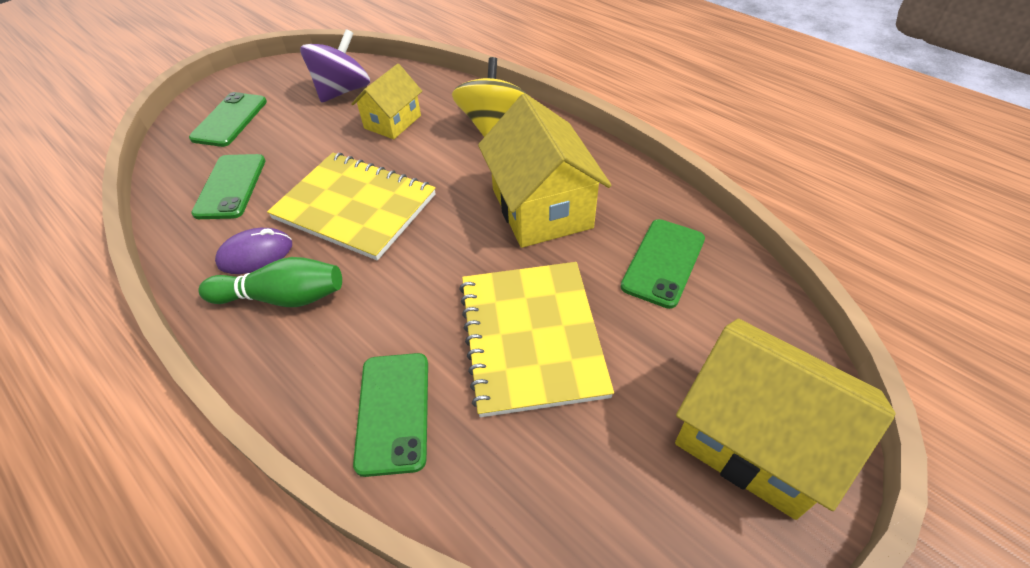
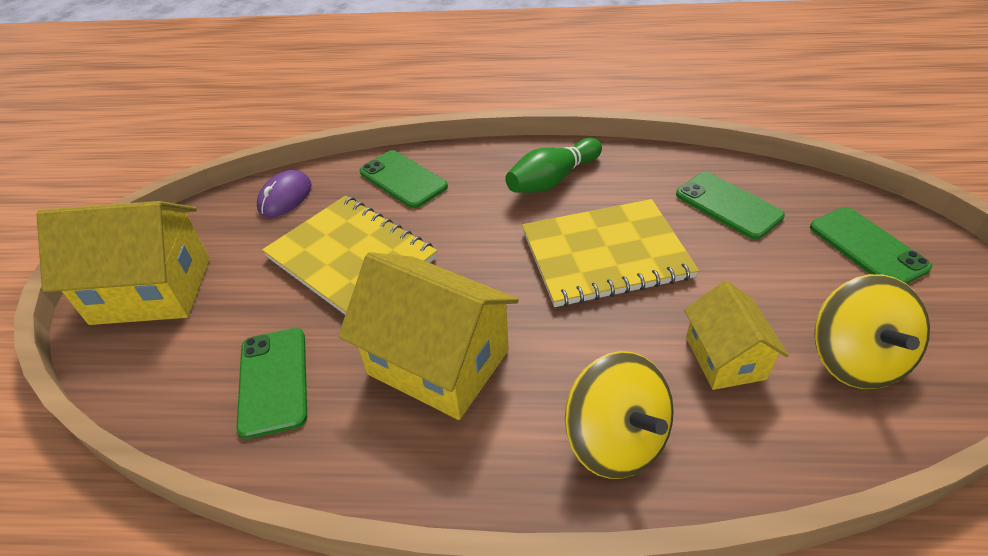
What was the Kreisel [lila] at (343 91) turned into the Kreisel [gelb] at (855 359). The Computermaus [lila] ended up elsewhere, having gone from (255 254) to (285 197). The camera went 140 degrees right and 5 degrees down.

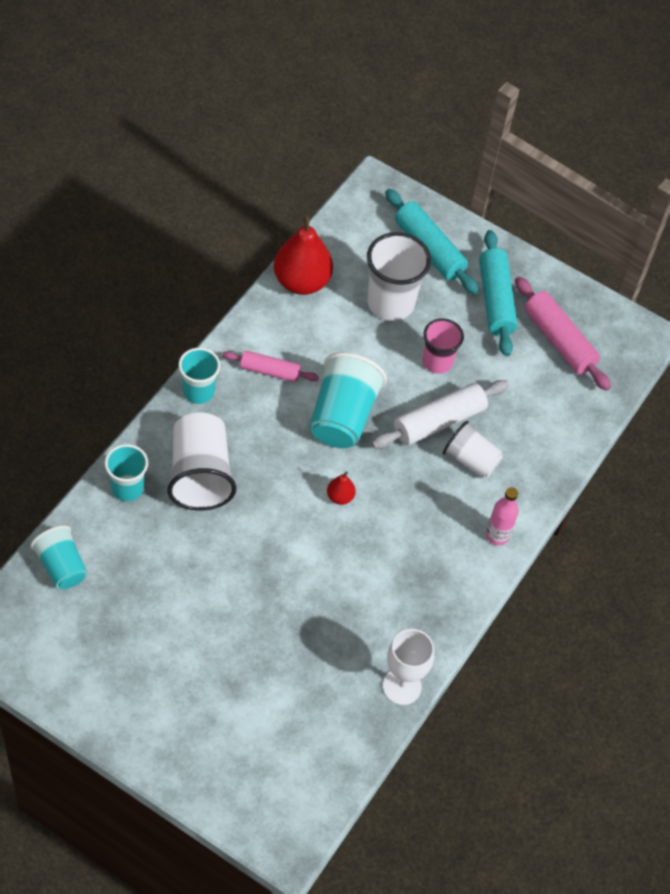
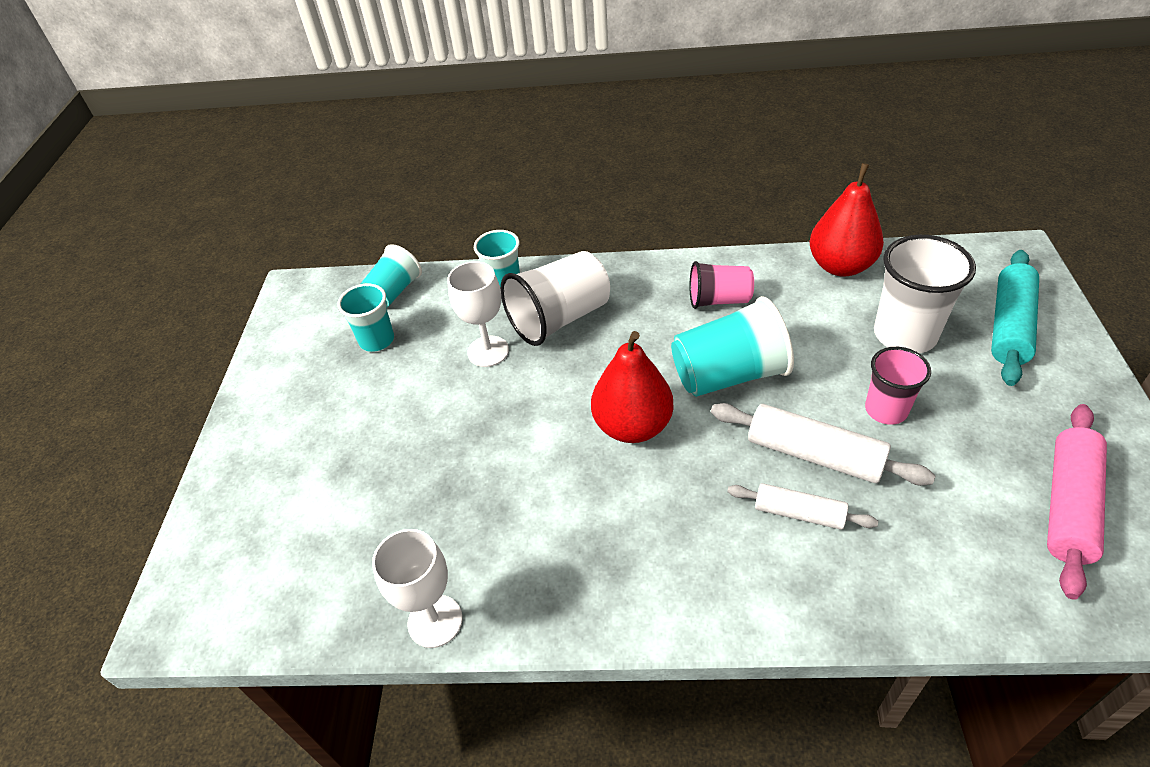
The second view lost the Nudelholz [türkis] at (495 300). The Becher [türkis] ended up elsewhere, having gone from (198 392) to (377 340). Where the Nudelholz [rosa] stood at (270 371), the Becher [rosa] came to stand at (719 300). Where the Becher [weiß] stood at (470 460), the Nudelholz [weiß] came to stand at (798 513). The size of the Birne [rot] at (340 497) changed by a factor of 2.22. The second view lost the Flasche [rosa] at (497 535). The second view gained the Kelch [weiß] at (488 351). The camera went 70 degrees right and 10 degrees down.

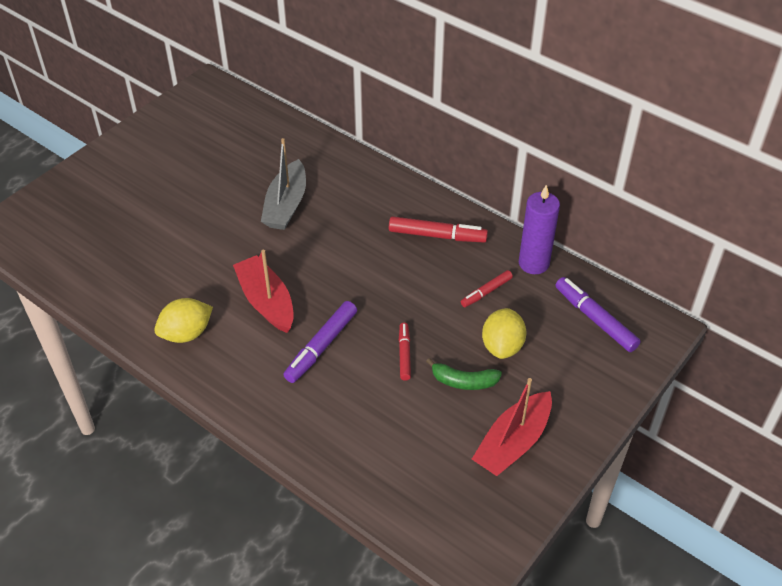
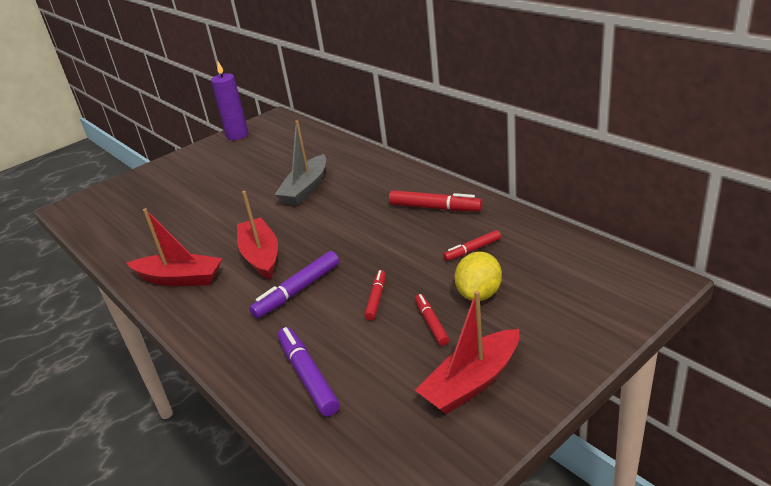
The Kerze [lila] ended up elsewhere, having gone from (533 263) to (237 135). The Filzstift [lila] ended up elsewhere, having gone from (595 319) to (308 376). Where the Zitrone [gelb] stood at (186 333), the Boot [rot] came to stand at (180 279). Where the Banane [grün] stood at (464 381), the Filzstift [rot] came to stand at (431 323). The camera went 15 degrees right and 15 degrees down.

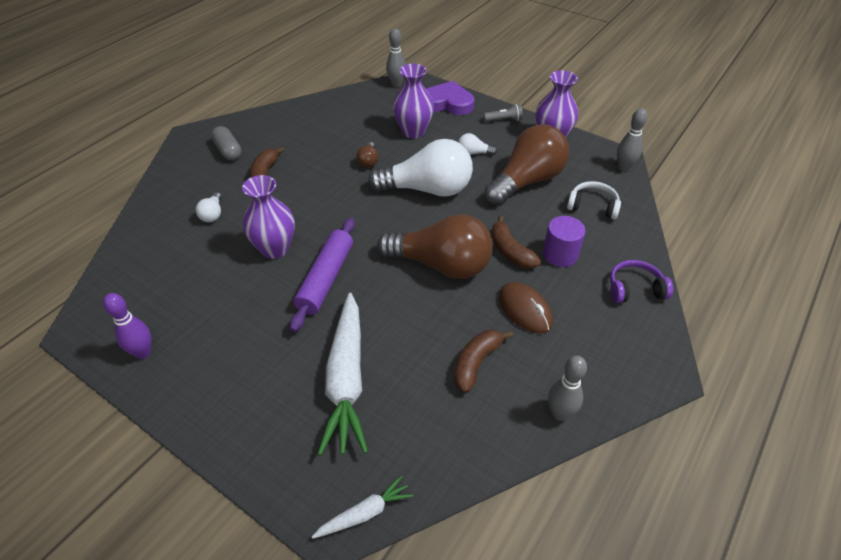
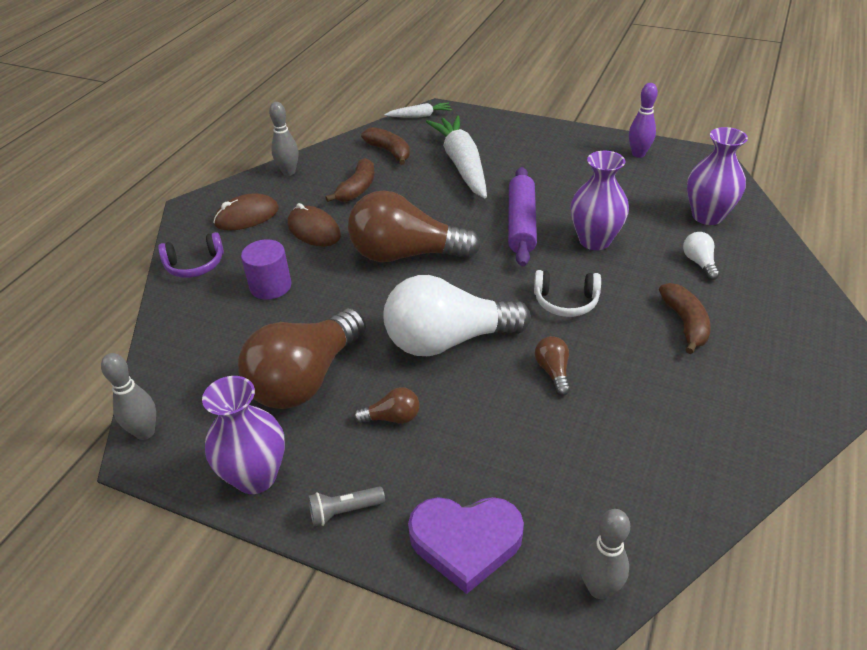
The Vase [lila] ended up elsewhere, having gone from (413 131) to (707 216). The second view lost the Kapsel [grau] at (228 151). What was the Glühbirne [weiß] at (473 153) turned into the Glühbirne [braun] at (392 417). The Kopfhörer [weiß] ended up elsewhere, having gone from (593 206) to (566 301). The Banane [braun] ended up elsewhere, having gone from (510 251) to (389 152). The Karotte [weiß] at (365 513) ended up facing another way, 150 degrees counterclockwise from before. The second view gained the Computermaus [braun] at (247 216). The camera went 170 degrees right and 5 degrees down.

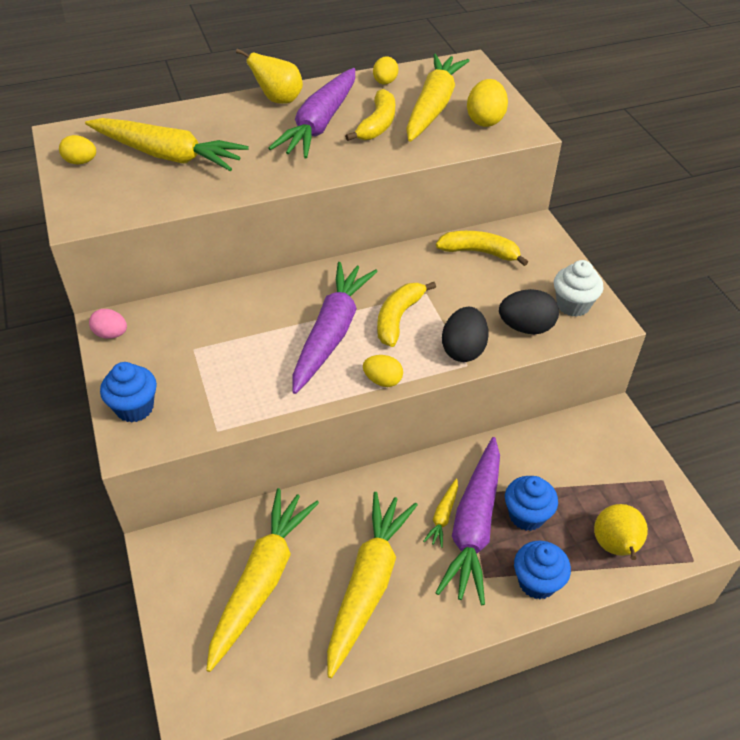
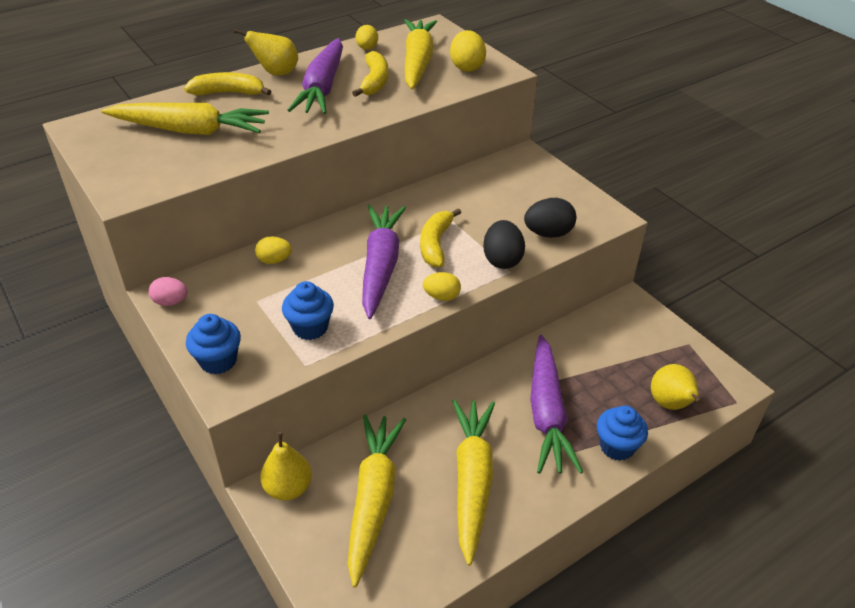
The Ei [gelb] ended up elsewhere, having gone from (81 162) to (274 260). The Banane [gelb] ended up elsewhere, having gone from (480 252) to (229 93). The second view lost the Muffin [weiß] at (573 305). The Muffin [blau] ended up elsewhere, having gone from (526 515) to (310 328). The second view lost the Karotte [gelb] at (443 516). The second view gained the Birne [gelb] at (288 488). The camera went 15 degrees left and 5 degrees down.

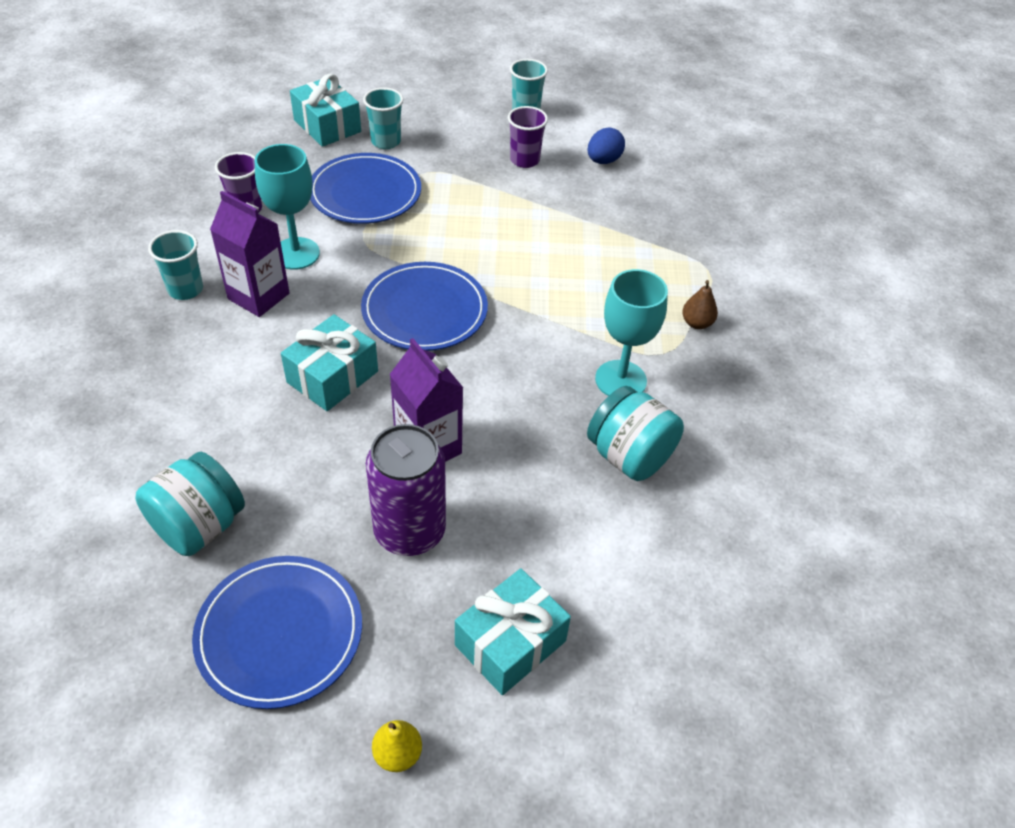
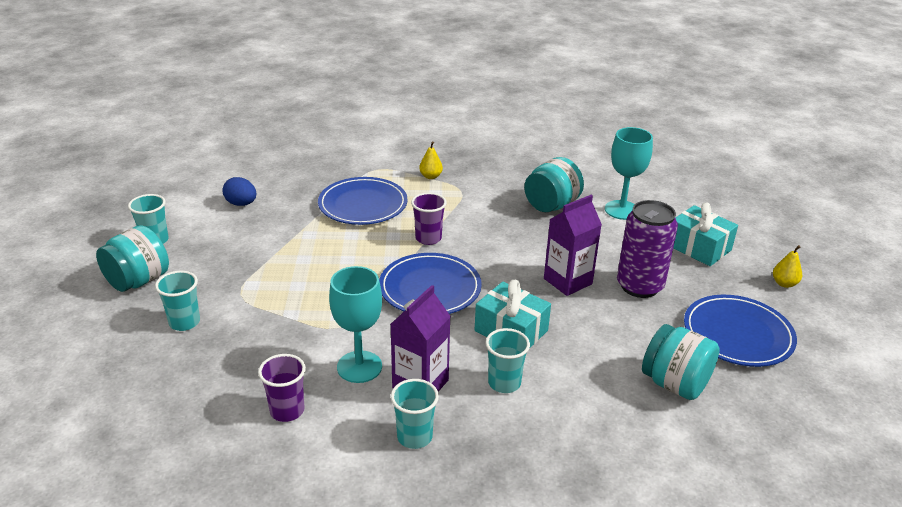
The second view lost the Geschenk [türkis] at (327 126). The Becher [lila] ended up elsewhere, having gone from (524 160) to (428 238). The Teller [blau] ended up elsewhere, having gone from (365 193) to (363 205). The Kelch [türkis] ended up elsewhere, having gone from (620 380) to (622 210). What was the Birne [braun] at (697 323) turned into the Birne [gelb] at (430 176). The second view gained the Einmachglas [türkis] at (138 281). The second view gained the Becher [türkis] at (504 383). The camera went 90 degrees left and 15 degrees down.

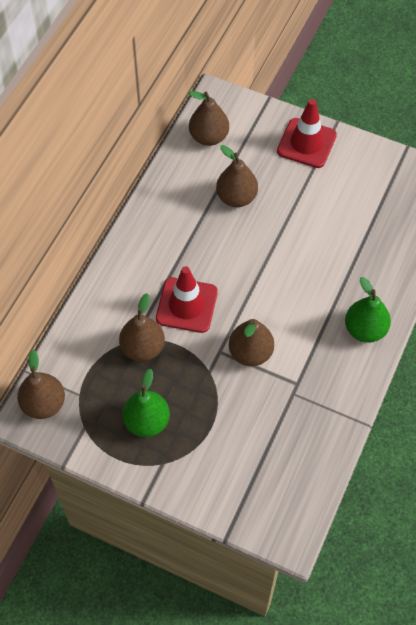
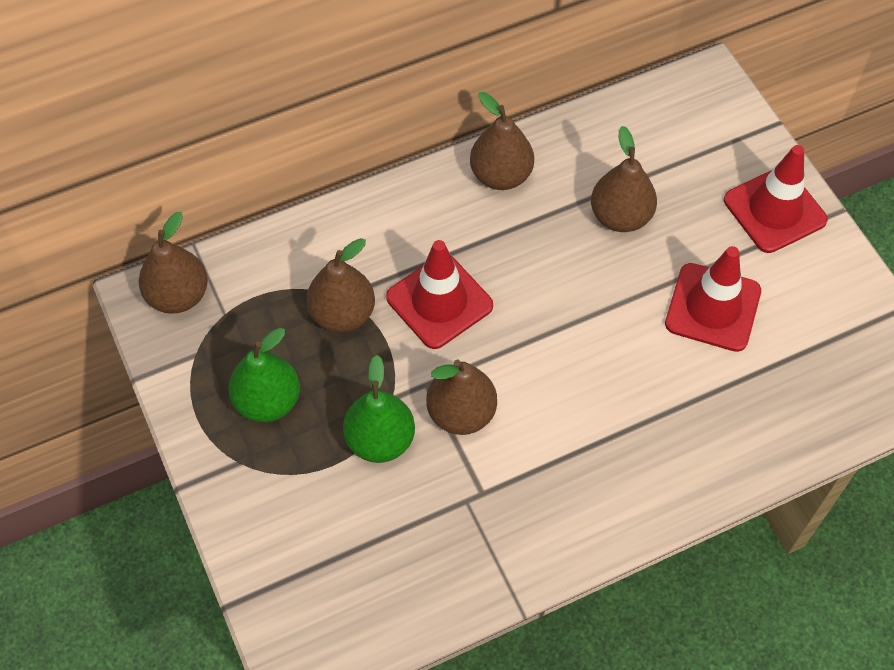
The Birne [braun] ended up elsewhere, having gone from (209 137) to (501 175). The Birne [grün] ended up elsewhere, having gone from (365 329) to (380 440). The second view gained the Leitkegel [rot] at (712 307). The camera went 40 degrees right and 0 degrees up.

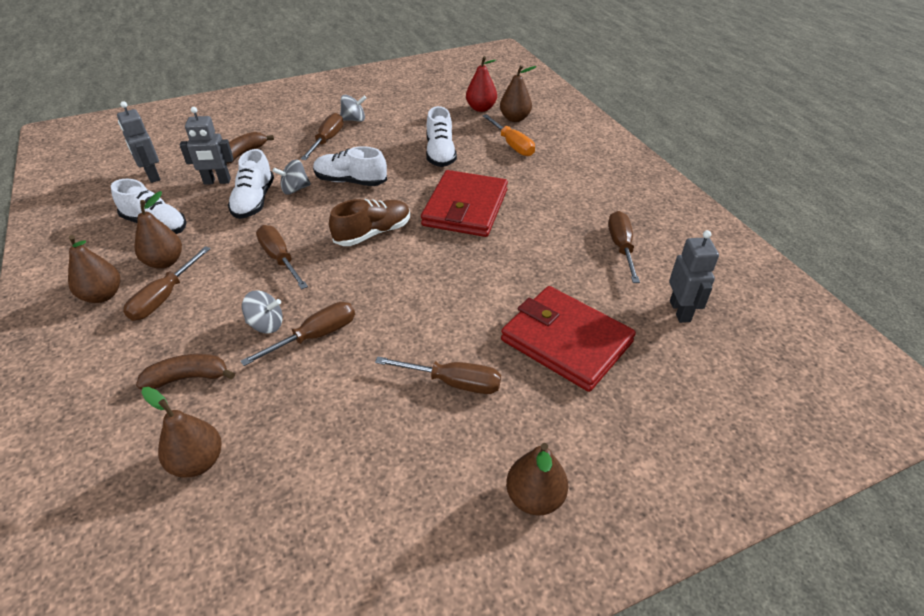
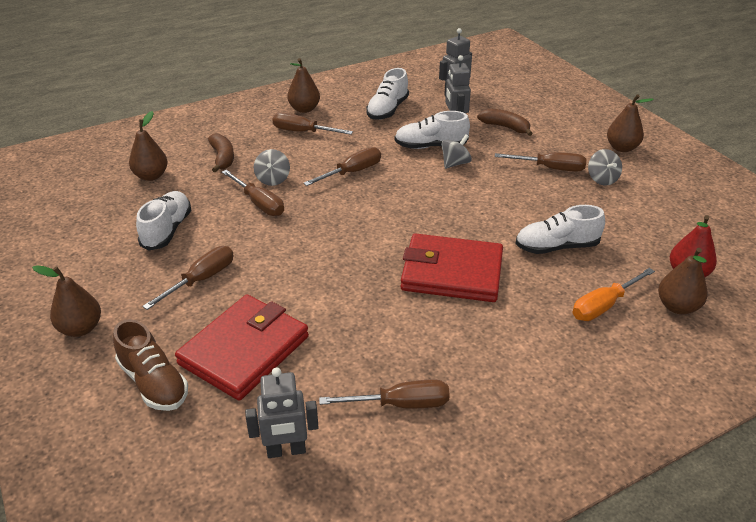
The Schuh [weiß] ended up elsewhere, having gone from (350 181) to (167 230). The Kreisel [grau] at (295 189) ended up facing another way, 75 degrees clockwise from before. The Birne [braun] ended up elsewhere, having gone from (165 262) to (622 148). The Schuh [braun] ended up elsewhere, having gone from (373 233) to (154 383). The Schraubenzieher [braun] at (453 382) ended up facing another way, 150 degrees counterclockwise from before. The camera went 85 degrees right and 5 degrees down.

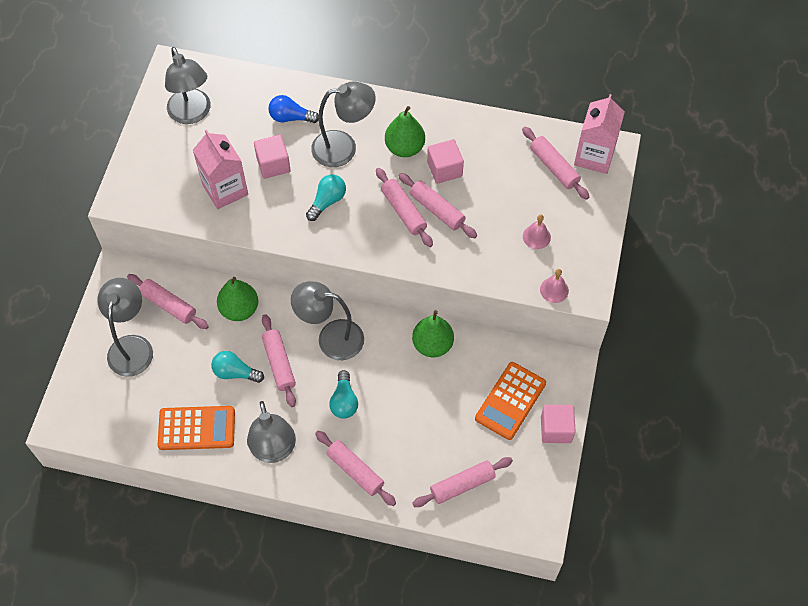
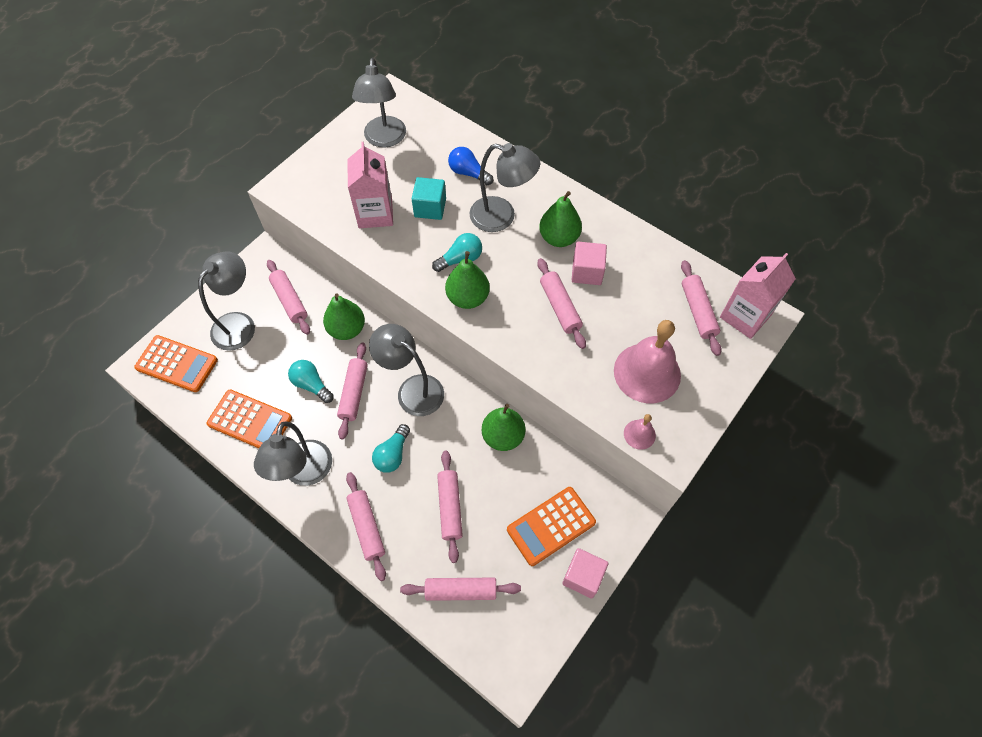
What was the Kubus [rosa] at (273 164) turned into the Kubus [türkis] at (430 208). The Nudelholz [rosa] ended up elsewhere, having gone from (403 211) to (450 507). The size of the Glocke [rosa] at (536 237) changed by a factor of 2.18. The second view gained the Birne [grün] at (468 298). The second view gained the Taschenrechner [orange] at (177 364). The camera went 25 degrees right and 0 degrees up.

